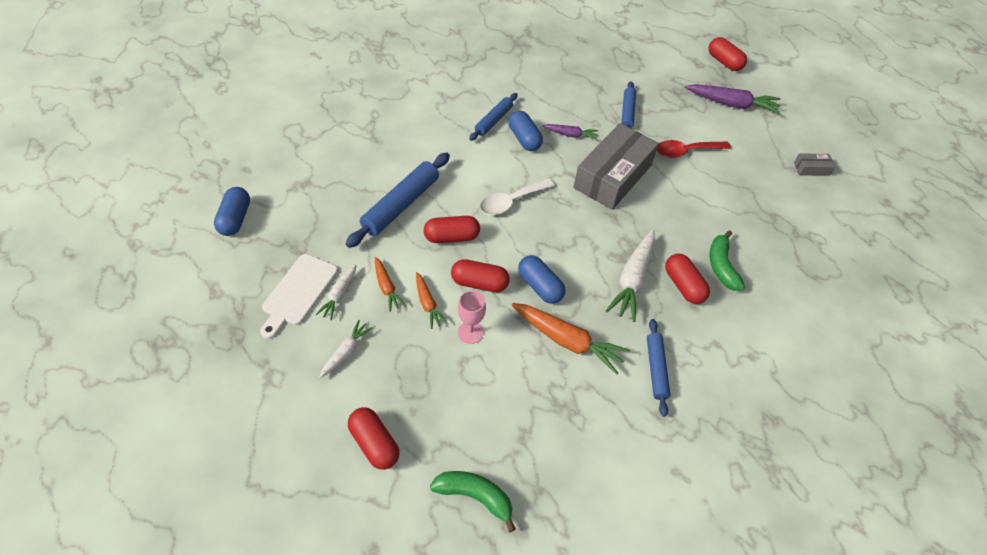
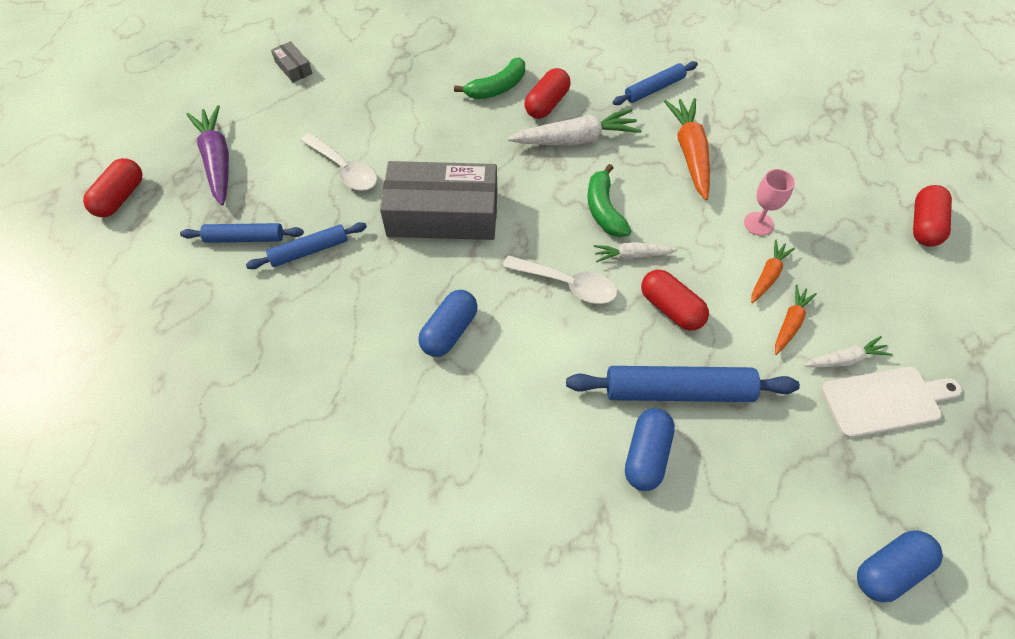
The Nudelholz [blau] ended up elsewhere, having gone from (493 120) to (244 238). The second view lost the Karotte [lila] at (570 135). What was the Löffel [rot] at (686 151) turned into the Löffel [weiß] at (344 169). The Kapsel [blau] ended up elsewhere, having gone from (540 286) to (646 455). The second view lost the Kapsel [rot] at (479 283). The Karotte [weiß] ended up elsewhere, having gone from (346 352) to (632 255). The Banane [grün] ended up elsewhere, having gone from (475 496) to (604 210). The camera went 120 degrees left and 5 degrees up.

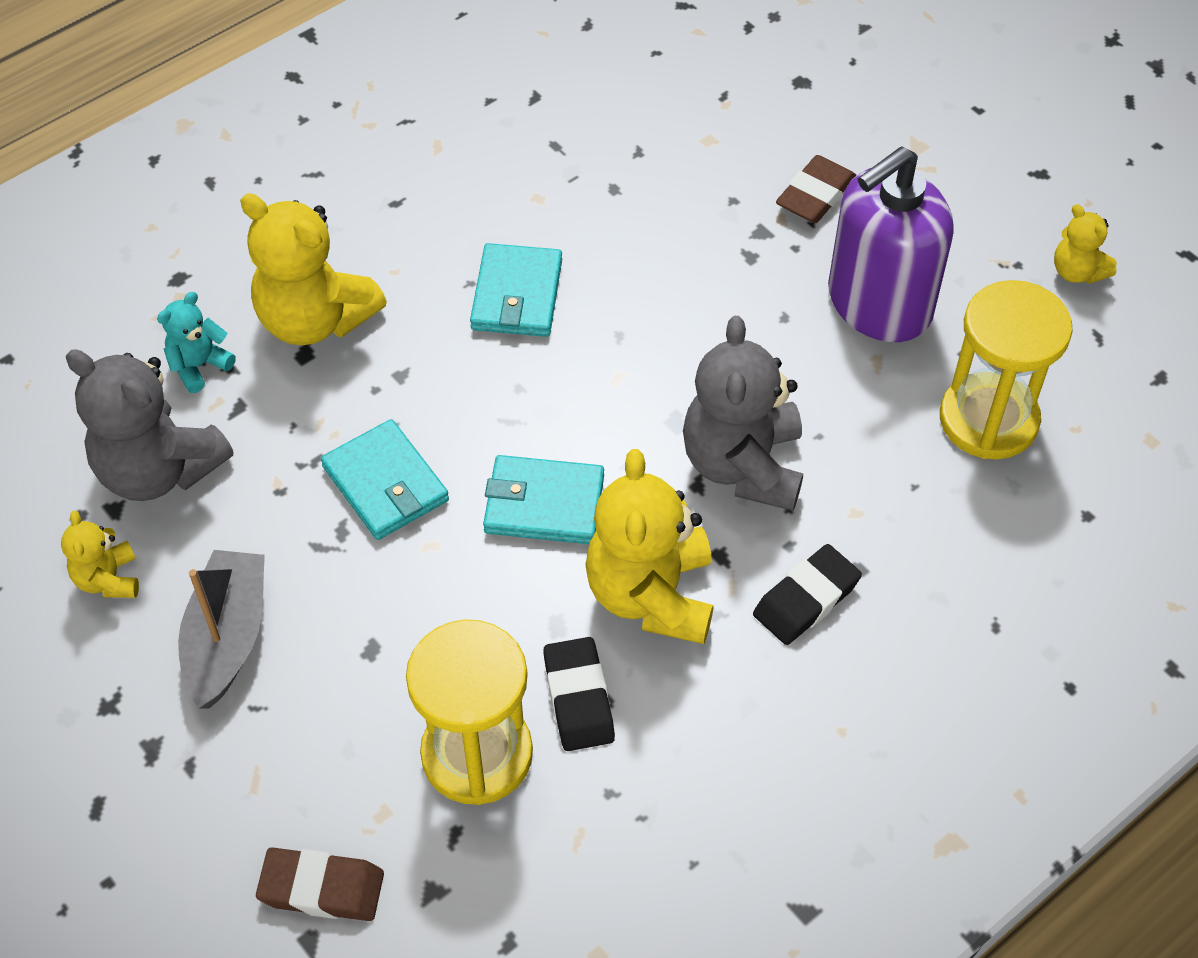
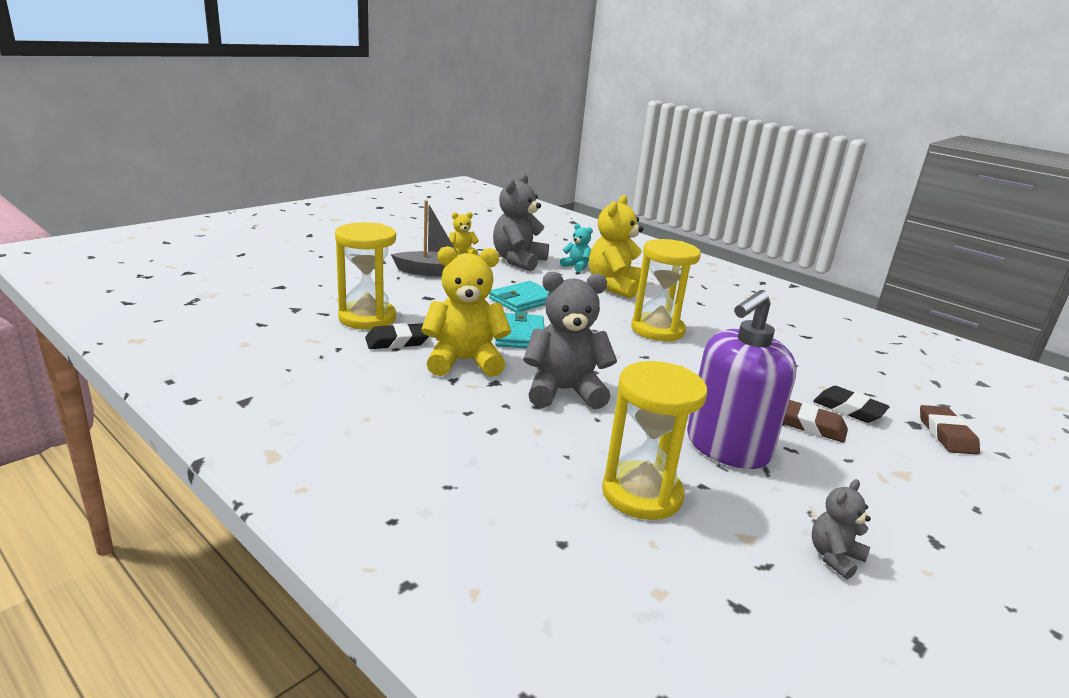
The Seifenspender [lila] at (878 304) ended up facing another way, 90 degrees counterclockwise from before. What was the Teddybär [gelb] at (1077 271) turned into the Teddybär [grau] at (834 557). Where the Geldbörse [türkis] stood at (517 295), the Sanduhr [gelb] came to stand at (657 330). The Radiergummi [schwarz] ended up elsewhere, having gone from (806 599) to (848 409). The Radiergummi [braun] ended up elsewhere, having gone from (321 888) to (946 434). The camera went 80 degrees right and 30 degrees down.

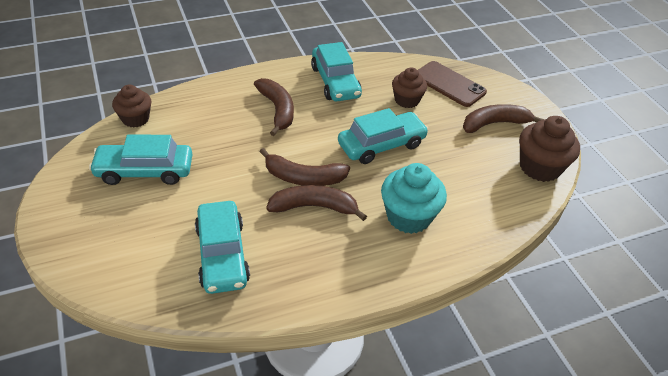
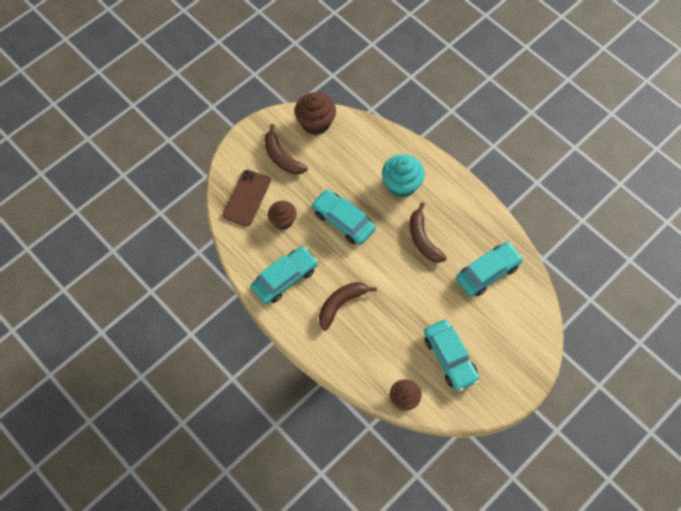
The second view lost the Banane [braun] at (303 177). The camera went 110 degrees left and 20 degrees up.

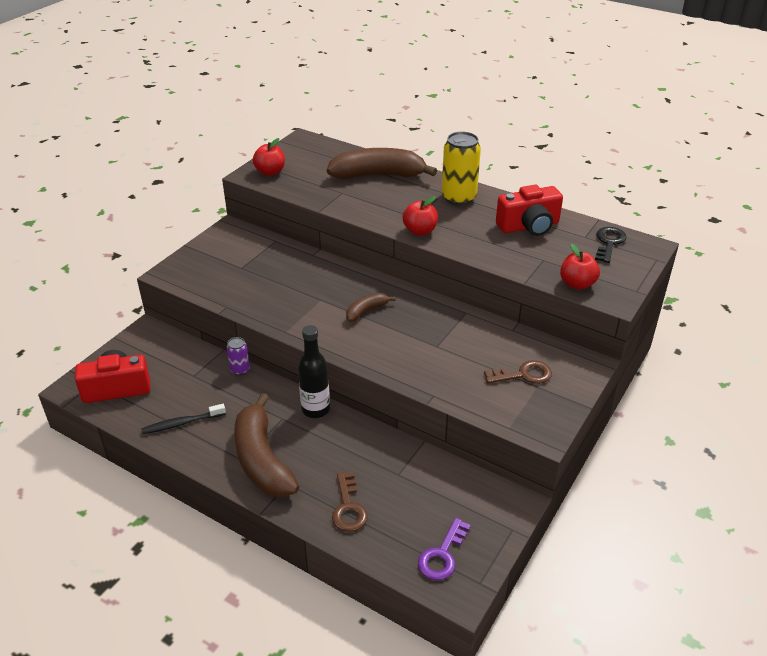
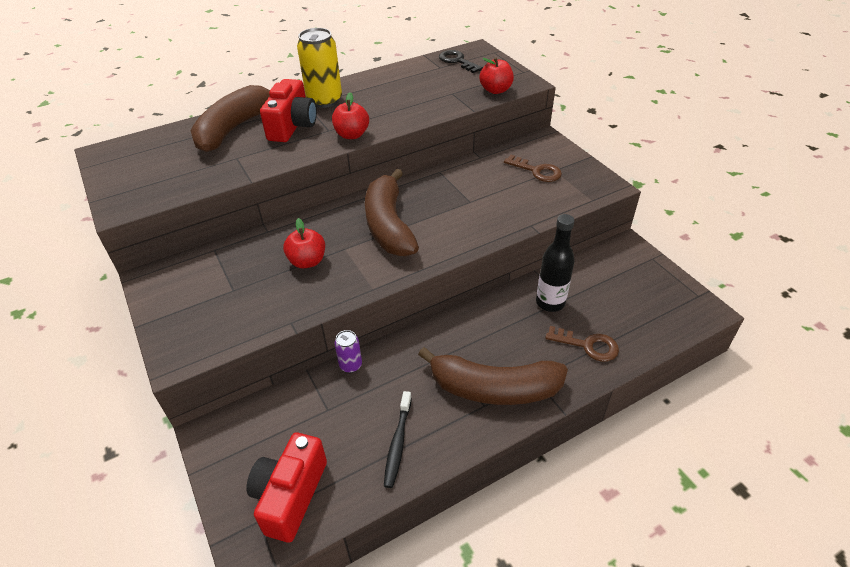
The Apfel [rot] ended up elsewhere, having gone from (270 172) to (307 261). The Kamera [rot] ended up elsewhere, having gone from (529 226) to (292 126). The size of the Banane [braun] at (366 311) changed by a factor of 2.09. The Flasche [schwarz] ended up elsewhere, having gone from (315 409) to (550 302). The Schlüssel [braun] at (524 375) ended up facing another way, 105 degrees clockwise from before. The second view lost the Schlüssel [lila] at (442 555). The camera went 60 degrees left and 5 degrees up.

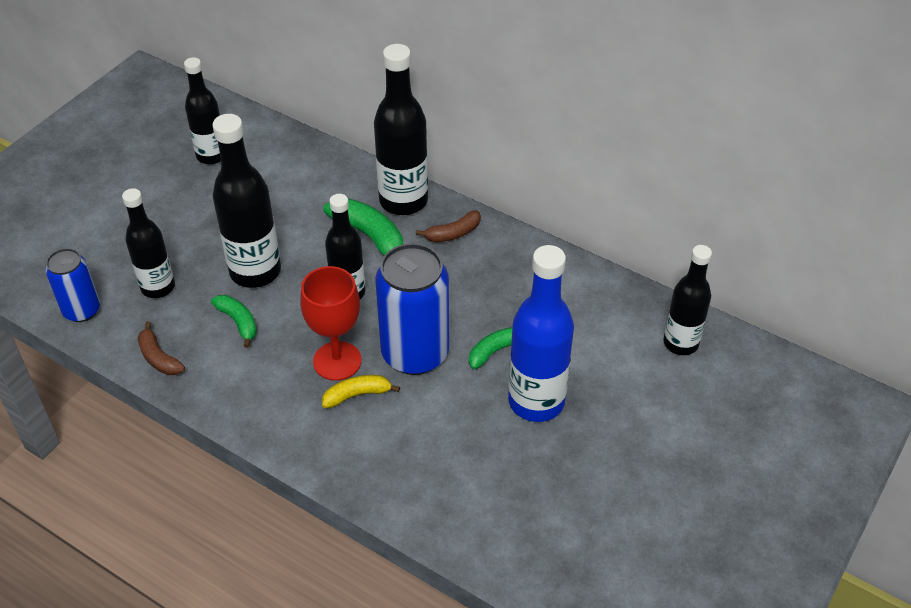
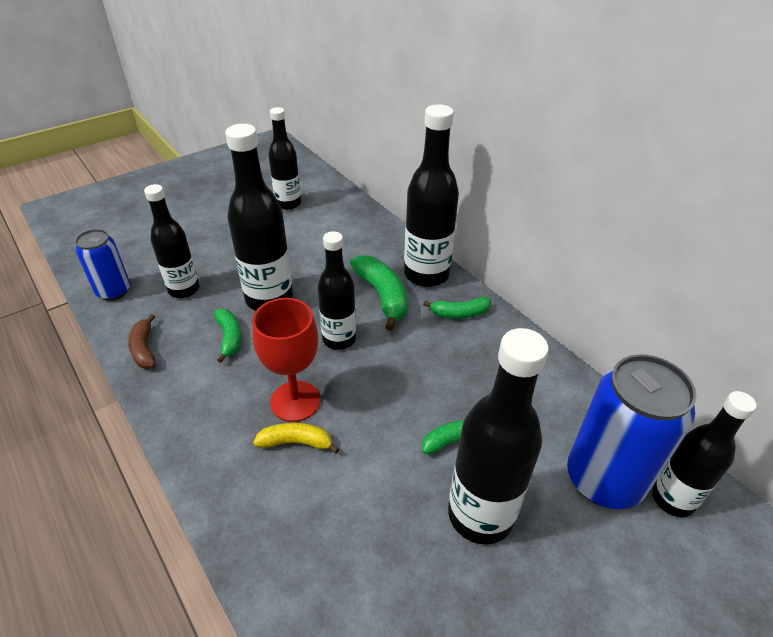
What was the Banane [braun] at (453 233) turned into the Banane [grün] at (459 313). The Dose [blau] ended up elsewhere, having gone from (415 353) to (604 479). What was the Flasche [blau] at (536 401) turned into the Flasche [schwarz] at (480 515). The camera went 20 degrees right and 5 degrees down.

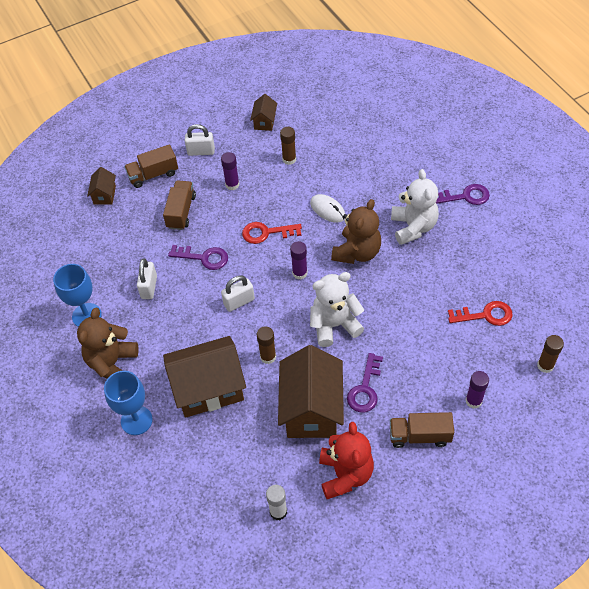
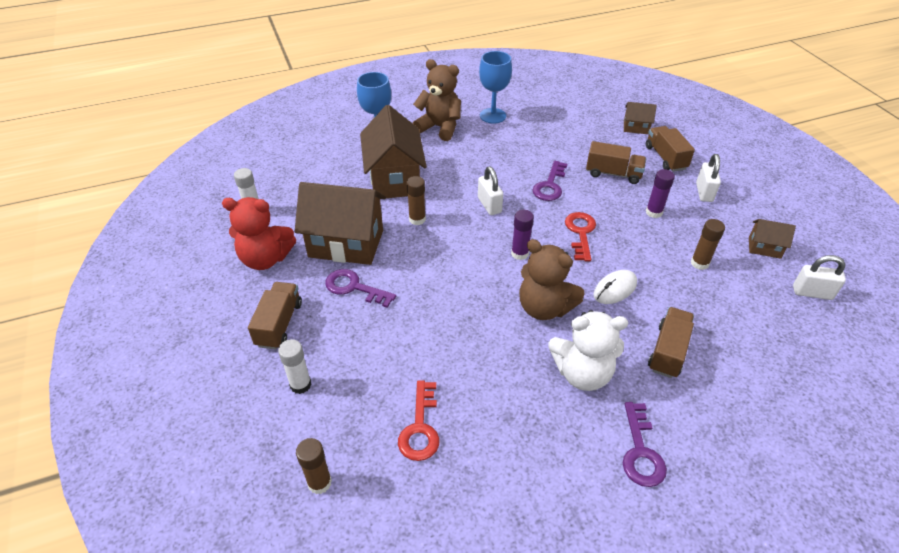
The Vorhängeschloss [weiß] ended up elsewhere, having gone from (149 287) to (812 293). The second view lost the Teddybär [weiß] at (334 325). What was the Klebestift [lila] at (473 401) turned into the Klebestift [weiß] at (300 385). The second view gained the Lastwagen [braun] at (668 351). The camera went 95 degrees right and 10 degrees down.

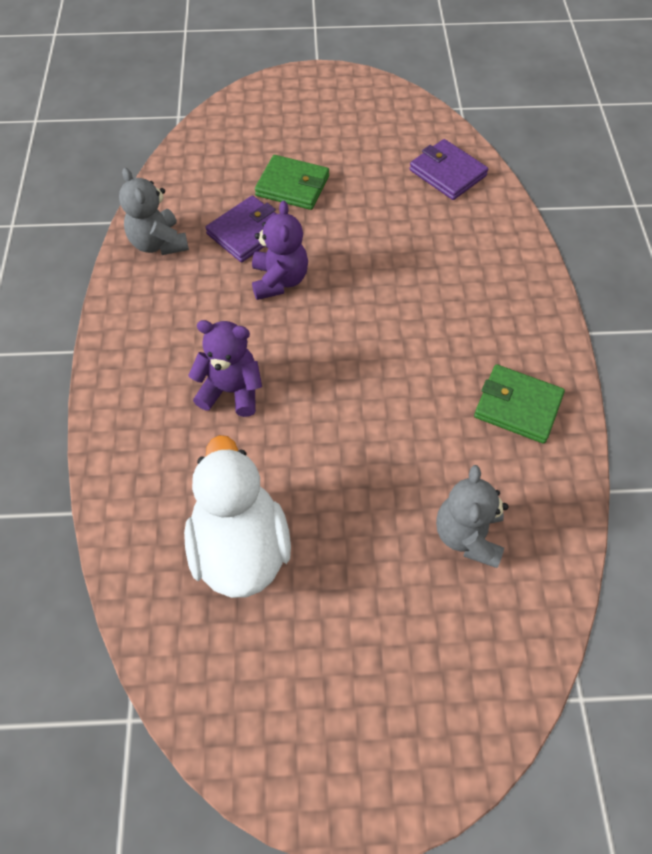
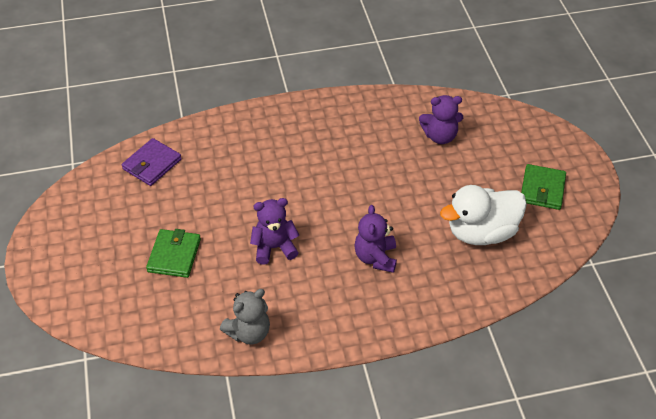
The second view lost the Geldbörse [lila] at (247 232). The Geldbörse [grün] ended up elsewhere, having gone from (517 406) to (542 189). What was the Teddybär [grau] at (468 535) turned into the Teddybär [lila] at (440 136). The camera went 100 degrees left and 10 degrees down.

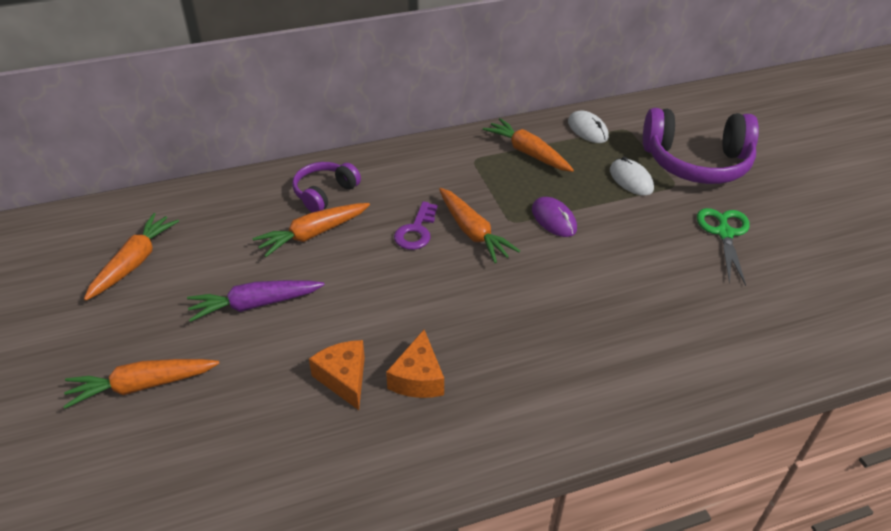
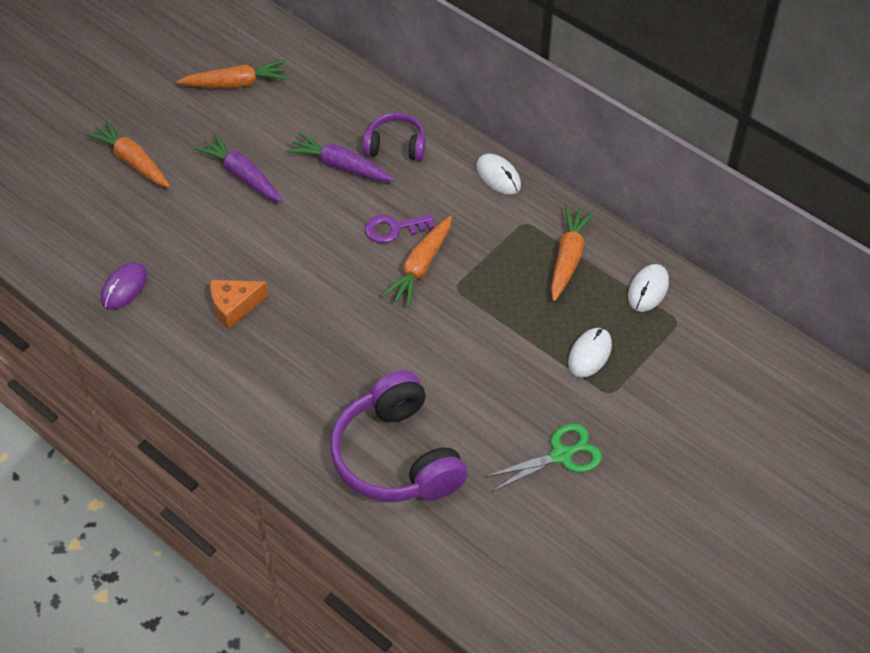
The Kopfhörer [lila] ended up elsewhere, having gone from (696 162) to (397 456). The Computermaus [lila] ended up elsewhere, having gone from (554 219) to (124 287). What was the Karotte [orange] at (313 234) turned into the Karotte [lila] at (340 166). The second view lost the Käse [orange] at (344 378). The second view gained the Computermaus [weiß] at (498 176). The camera went 60 degrees right and 10 degrees up.

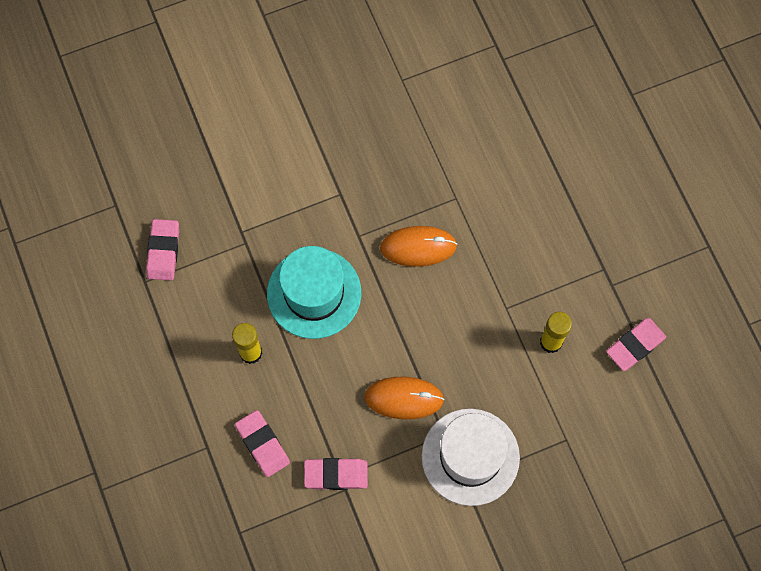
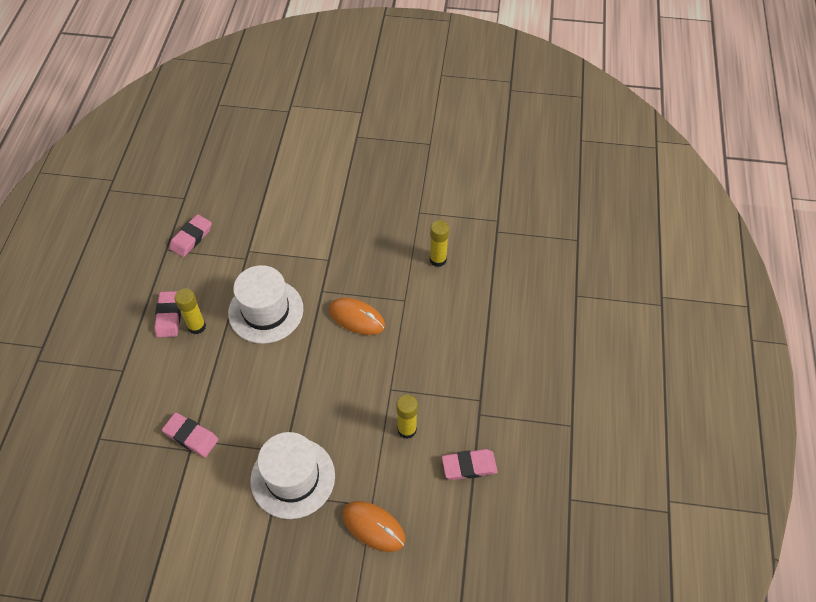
What was the Hut [türkis] at (314 293) turned into the Hut [weiß] at (266 311). The Computermaus [orange] ended up elsewhere, having gone from (404 398) to (373 527). The Radiergummi [rosa] ended up elsewhere, having gone from (262 444) to (169 316). The second view gained the Klebestift [gelb] at (438 260). The camera went 30 degrees right and 15 degrees down.

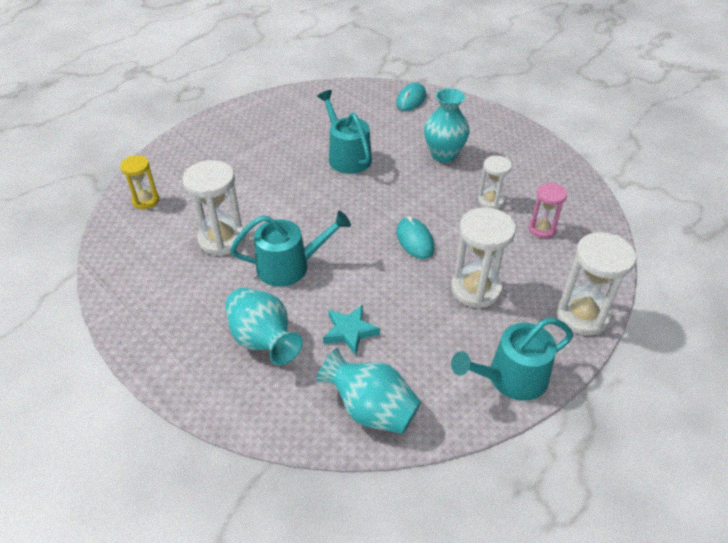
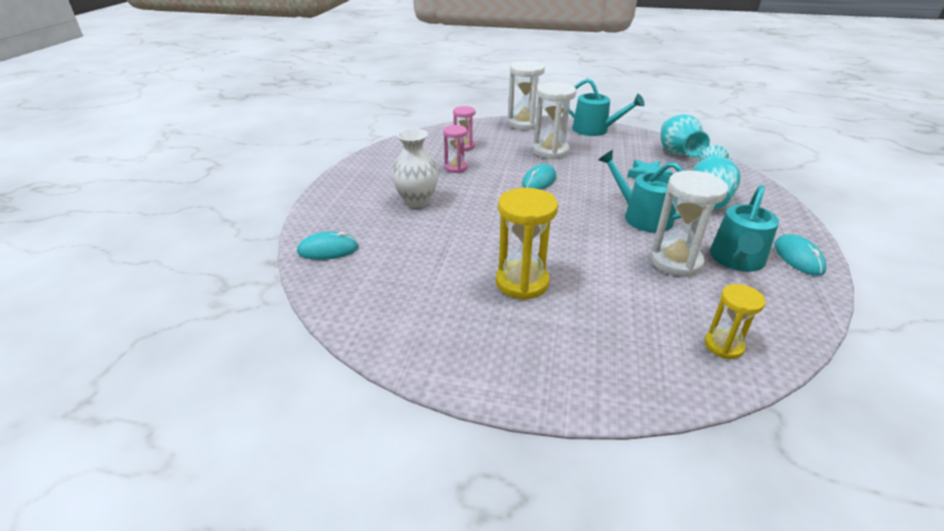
What was the Vase [türkis] at (443 155) turned into the Vase [weiß] at (417 201). The Gießkanne [türkis] ended up elsewhere, having gone from (347 156) to (737 260). What was the Sanduhr [weiß] at (491 200) turned into the Sanduhr [rosa] at (456 168). The second view gained the Sanduhr [gelb] at (522 282). The second view gained the Computermaus [türkis] at (798 257). The camera went 125 degrees left and 10 degrees down.

